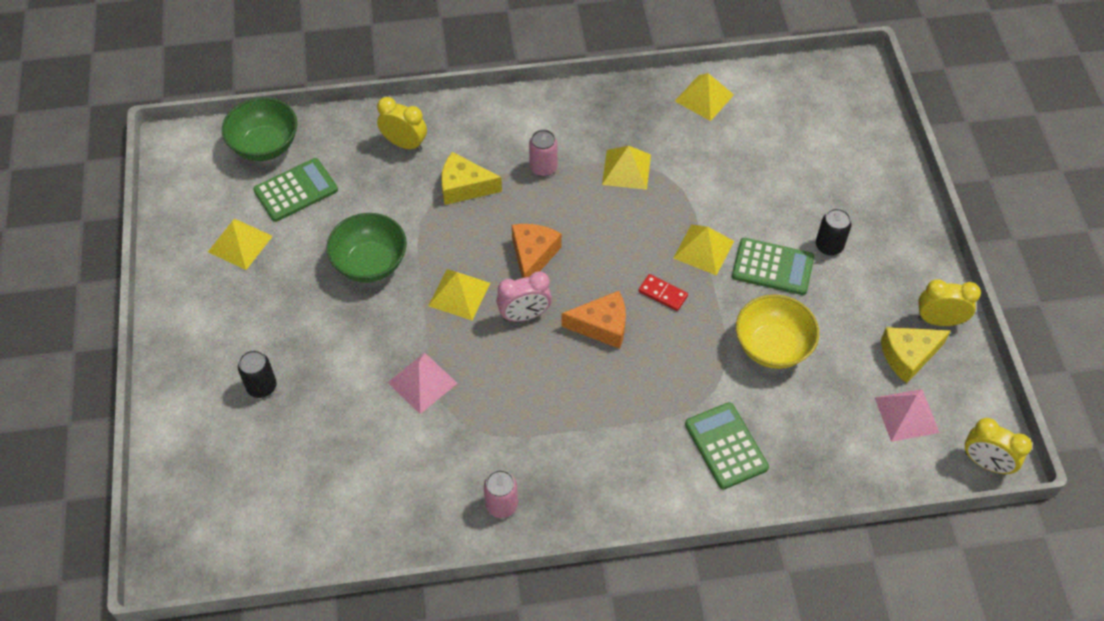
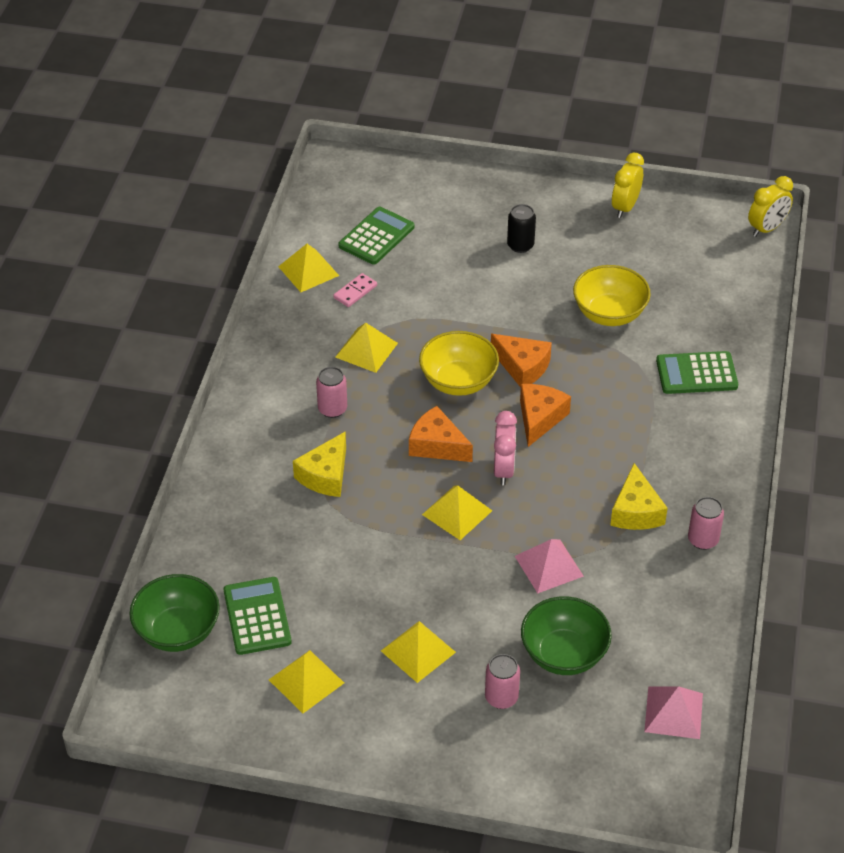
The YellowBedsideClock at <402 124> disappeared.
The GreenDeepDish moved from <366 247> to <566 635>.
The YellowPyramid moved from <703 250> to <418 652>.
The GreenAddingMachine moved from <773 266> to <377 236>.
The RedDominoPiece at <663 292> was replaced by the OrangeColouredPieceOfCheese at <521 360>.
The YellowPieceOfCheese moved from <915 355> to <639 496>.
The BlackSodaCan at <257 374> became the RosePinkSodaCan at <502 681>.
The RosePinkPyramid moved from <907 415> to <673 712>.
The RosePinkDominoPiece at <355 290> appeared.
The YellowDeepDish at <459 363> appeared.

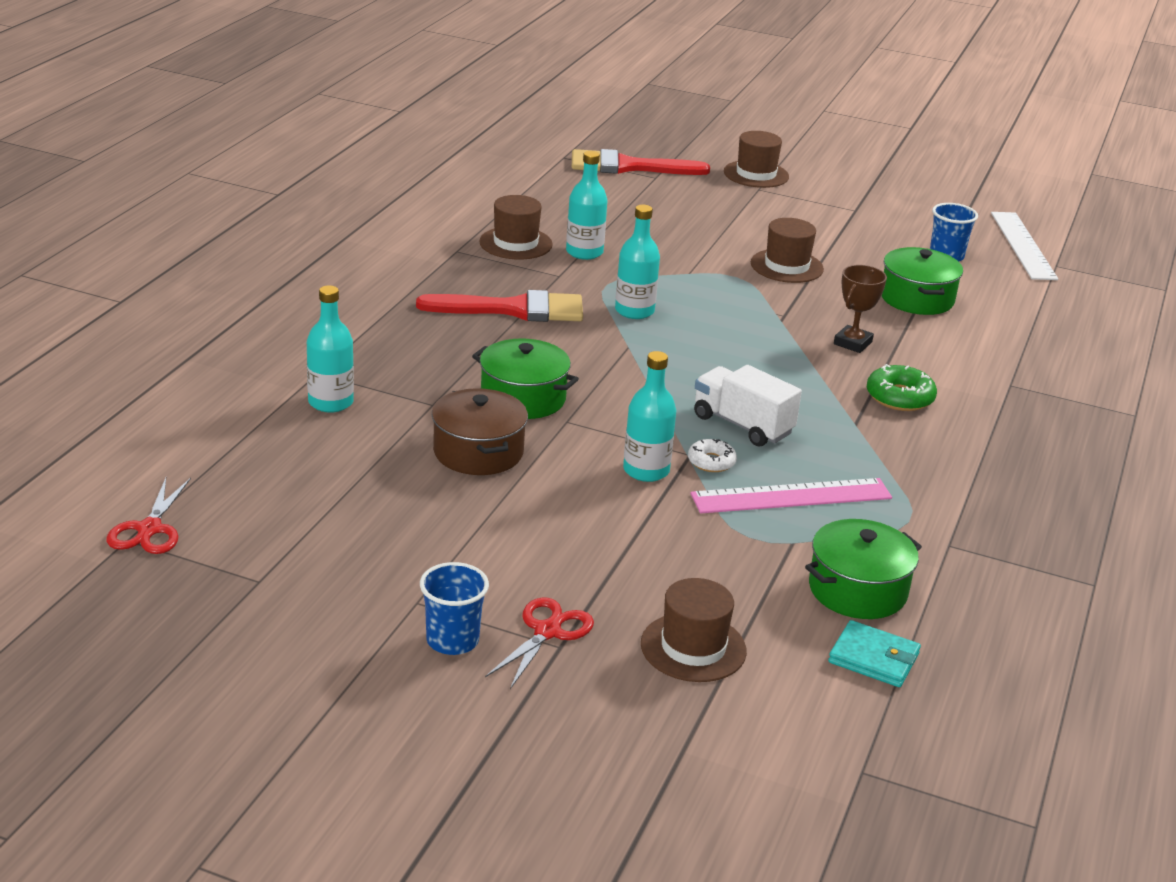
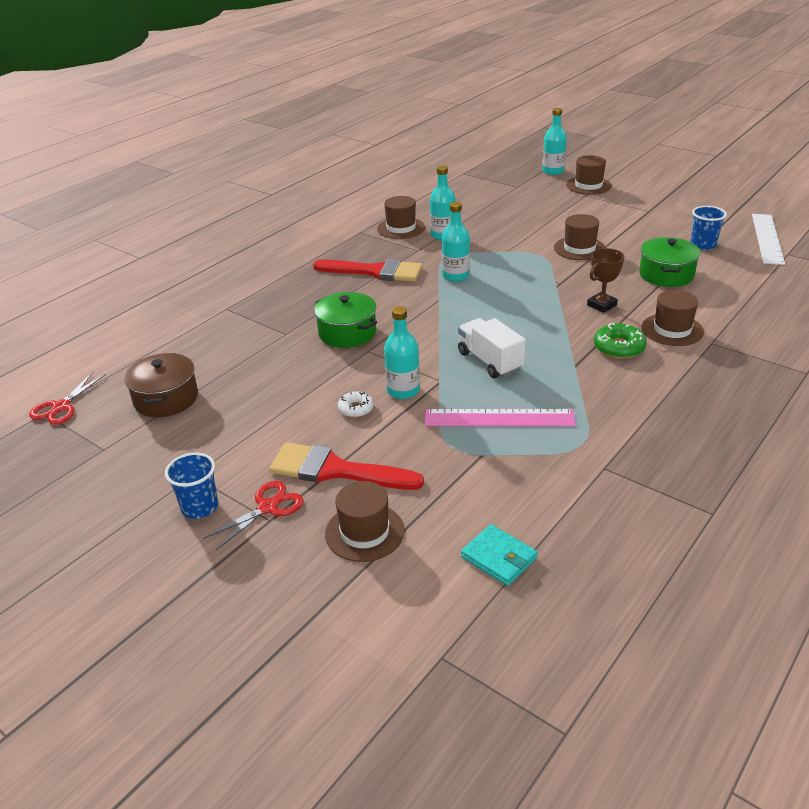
The RedBrush moved from <641 162> to <346 466>.
The AquaFlask moved from <330 349> to <554 141>.
The RussetCookingPot moved from <480 431> to <161 385>.
The SnowWhiteGlazedDonut moved from <712 455> to <356 404>.
The GreenCookingPot at <863 569> disappeared.
The RussetTallHat at <673 318> appeared.

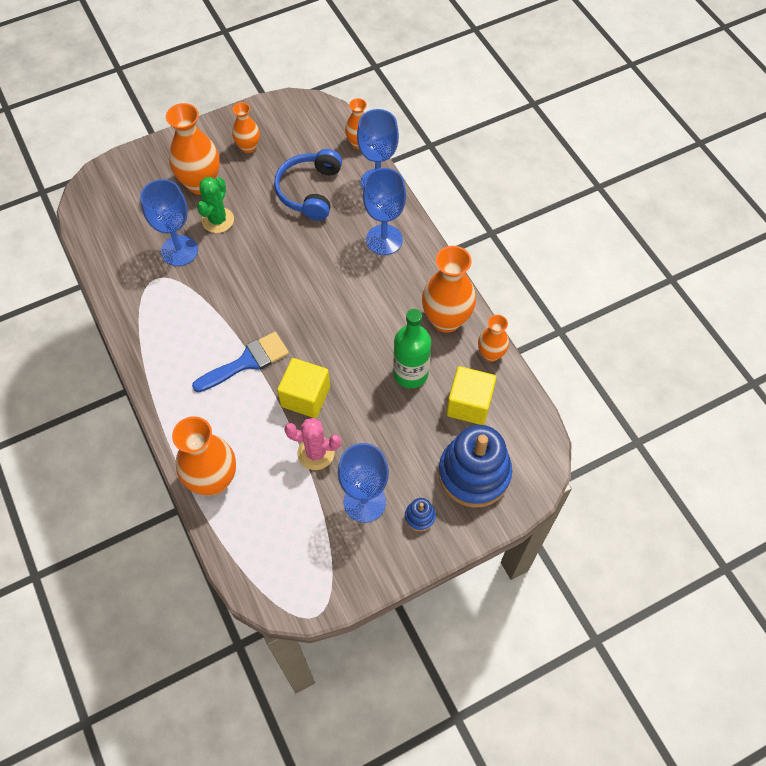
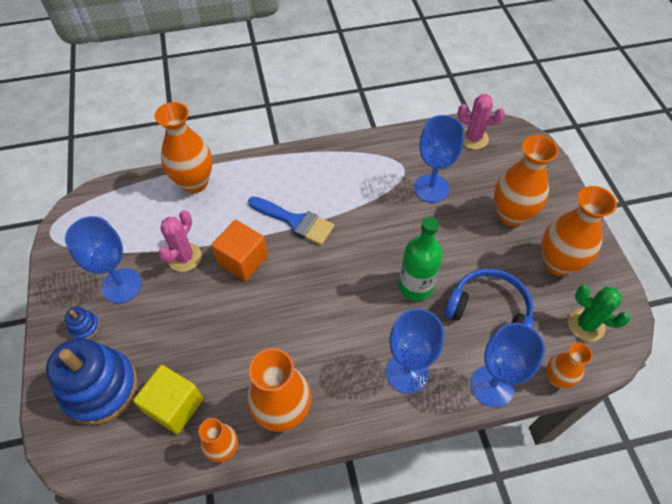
The OrangeColouredVase at <246 127> changed to 1.75 times the size.
The GreenCactus moved from <215 205> to <599 313>.
The GreenFlask moved from <412 348> to <421 259>.
The RoyalBlueBrush at <240 362> turned 45 degrees counterclockwise.
The YellowBlock at <303 388> became the OrangeColouredBlock at <239 250>.
The RosePinkCactus at <481 121> appeared.

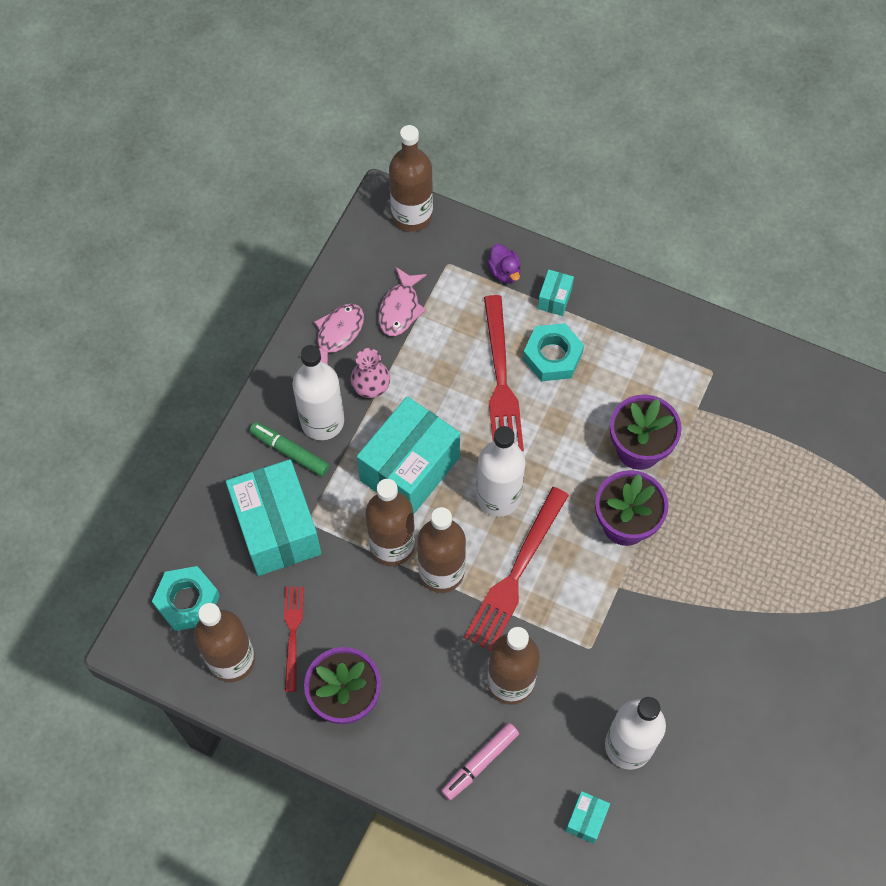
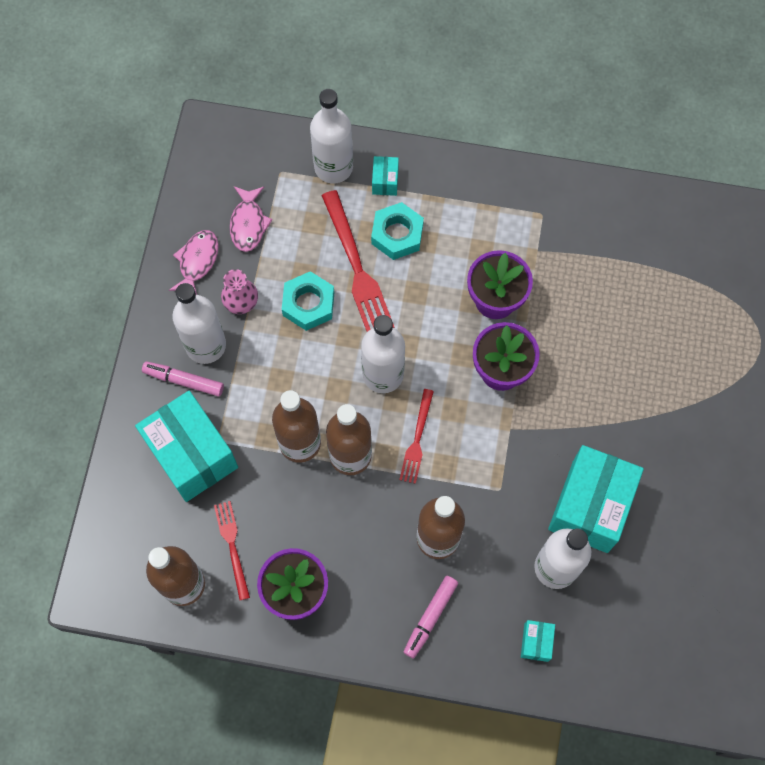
The RussetFlask at <411 178> disappeared.
The RoyalPurpleToyDuck at <504 263> was replaced by the SnowWhiteFlask at <331 136>.
The AquaBox moved from <408 455> to <596 499>.
The GreenMarker at <290 449> became the RosePinkMarker at <183 379>.
The RedDinnerFork at <516 569> changed to 0.58 times the size.
The AquaHexagonNut moved from <186 598> to <308 301>.

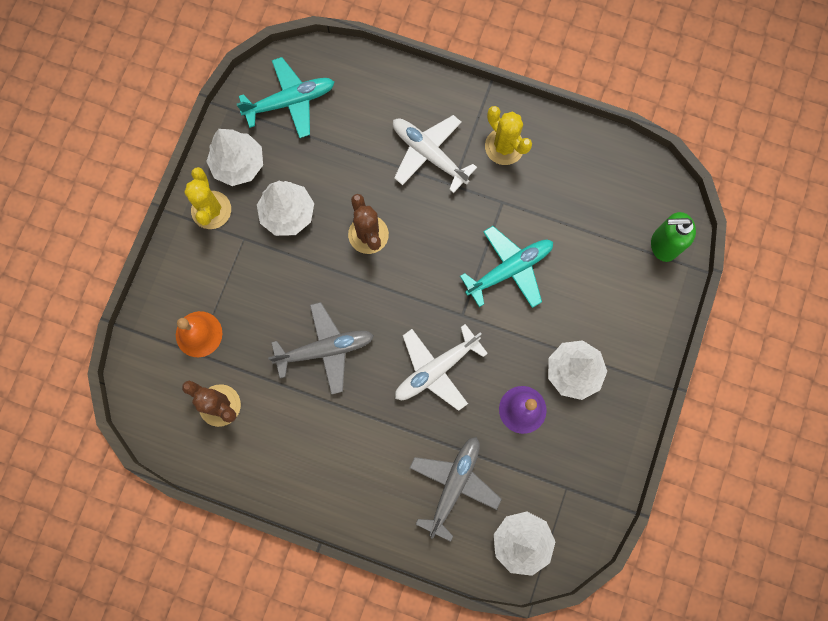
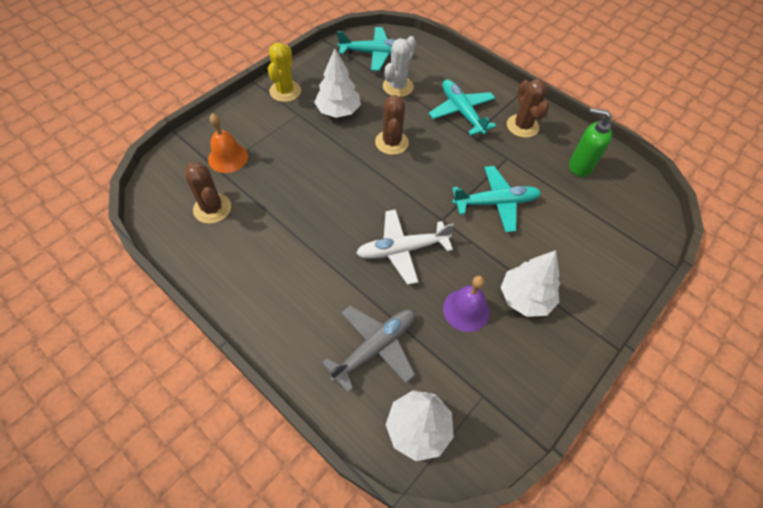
The YellowCactus at <508 135> became the RussetCactus at <528 108>.
The SnowWhiteToyPlane at <435 154> became the AquaToyPlane at <462 107>.
The SnowWhiteTree at <234 157> disappeared.
The GreenSoapDispenser moved from <673 237> to <590 142>.
The AshGreyToyPlane at <321 348> disappeared.
The SnowWhiteCactus at <399 66> appeared.

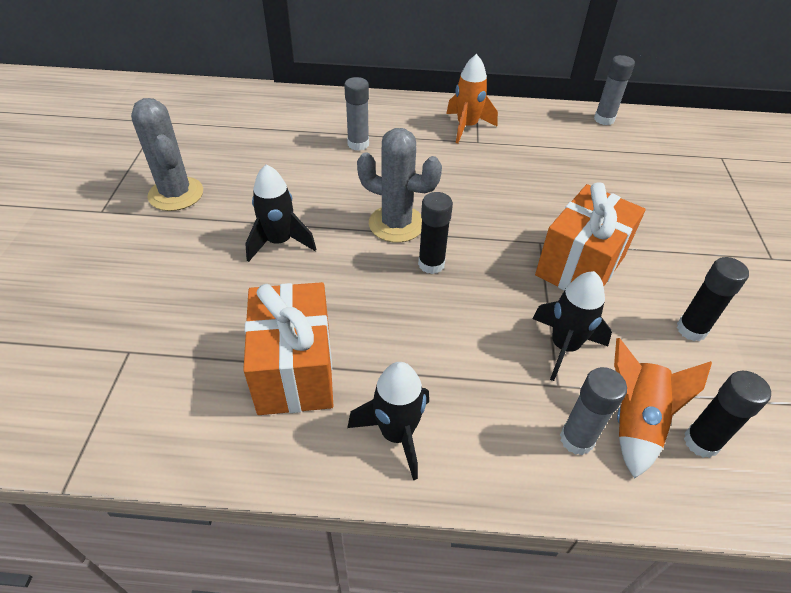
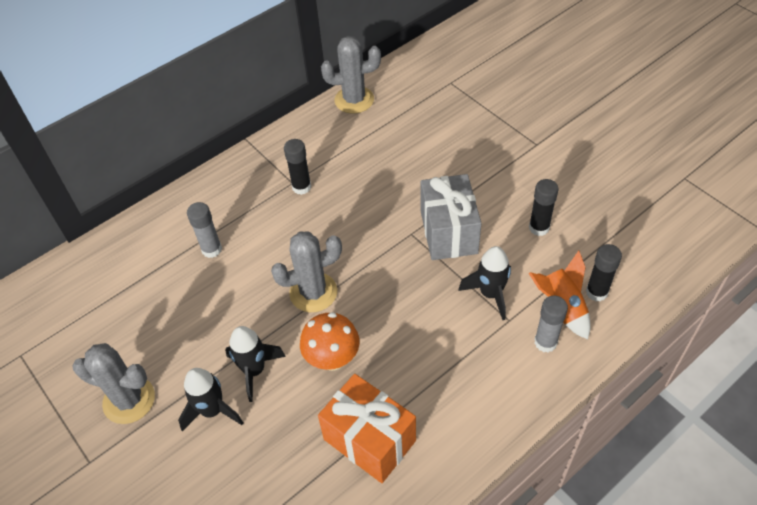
The OrangeColouredToyRocket at <472 98> disappeared.
The AshGreyStickOfGlue at <614 90> was replaced by the AshGreyCactus at <351 75>.
The OrangeColouredGift at <590 236> became the AshGreyGift at <451 217>.
The BlackStickOfGlue moved from <435 233> to <297 167>.
The BlackToyRocket moved from <388 421> to <211 399>.
The OrangeColouredFungus at <330 341> appeared.

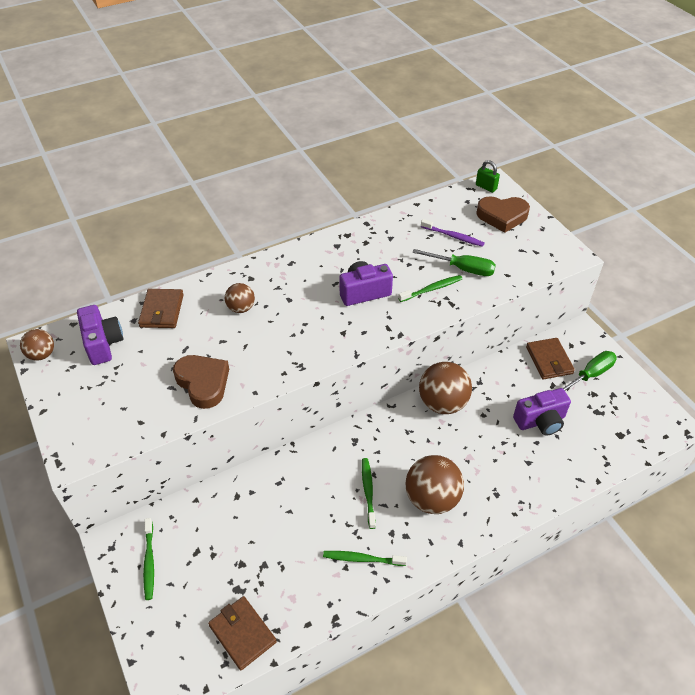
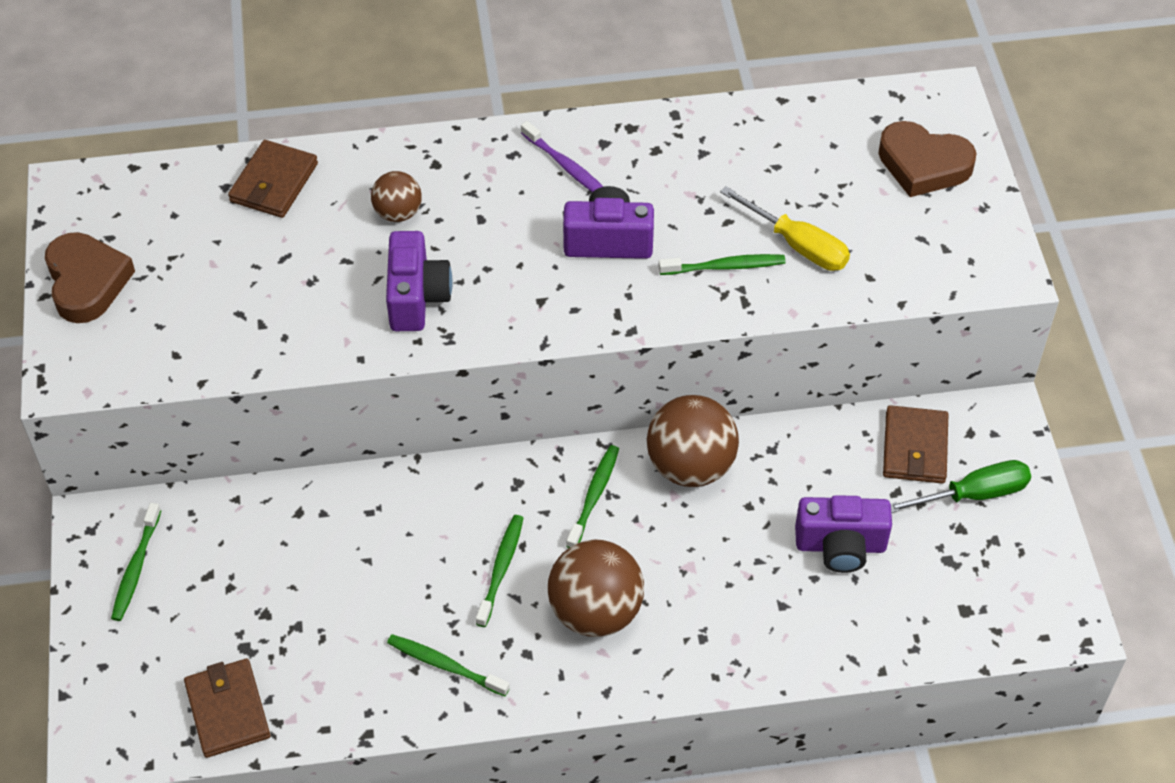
The GreenSmallLock at <488 176> disappeared.
The RoyalPurpleToothBrush moved from <453 233> to <562 156>.
The GreenFlatScrewdriver at <454 262> became the YellowFlatScrewdriver at <785 228>.
The RoyalPurpleCompactCamera moved from <100 335> to <419 281>.
The RussetSphere at <37 345> disappeared.
The RussetHeartShape moved from <201 382> to <90 277>.
The GreenToothBrush at <592 496> appeared.

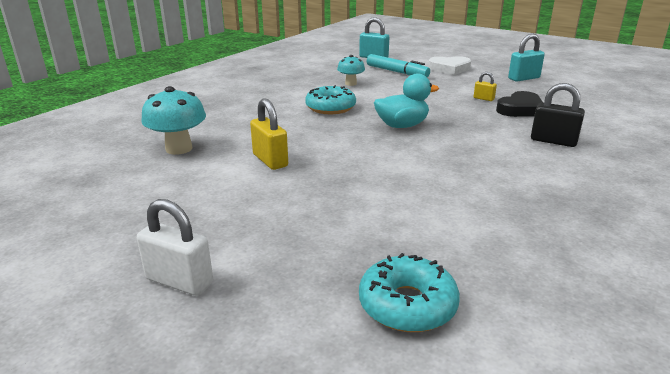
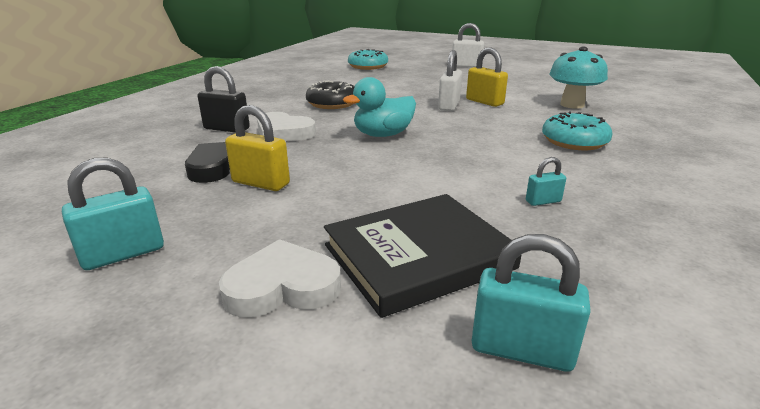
The AquaMarker at <398 65> was replaced by the BlackHardback at <423 256>.
The AquaFungus at <351 70> disappeared.
The YellowSmallLock at <485 86> changed to 1.79 times the size.
The AquaGlazedDonut moved from <330 99> to <577 130>.
The SnowWhiteSmallLock at <450 80> appeared.
The BlackGlazedDonut at <329 95> appeared.
The SnowWhiteHeartShape at <286 126> appeared.
The AquaSmallLock at <546 181> appeared.

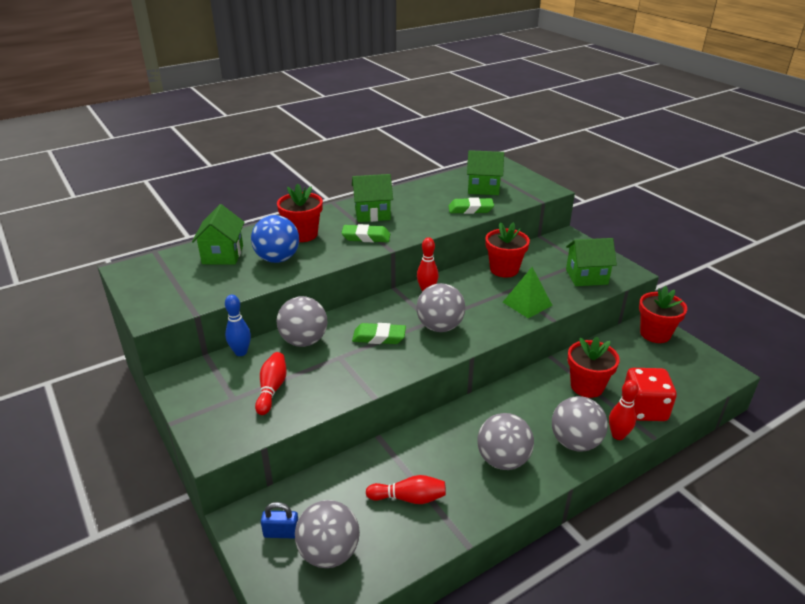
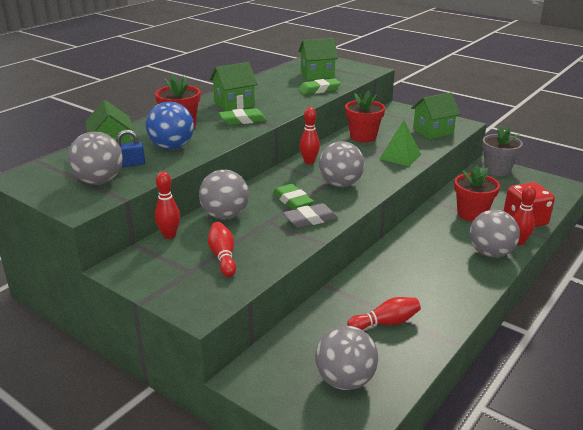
The RedPottedPlant at <663 314> became the AshGreyPottedPlant at <502 151>.
The RoyalBlueSkittle at <238 325> became the RedSkittle at <167 205>.
The GreenGumEraser at <379 333> turned 75 degrees clockwise.
The AshGreySphere moved from <506 441> to <95 158>.
The RoyalBlueSmallLock moved from <279 520> to <130 149>.
The AshGreyGumEraser at <310 215> appeared.

